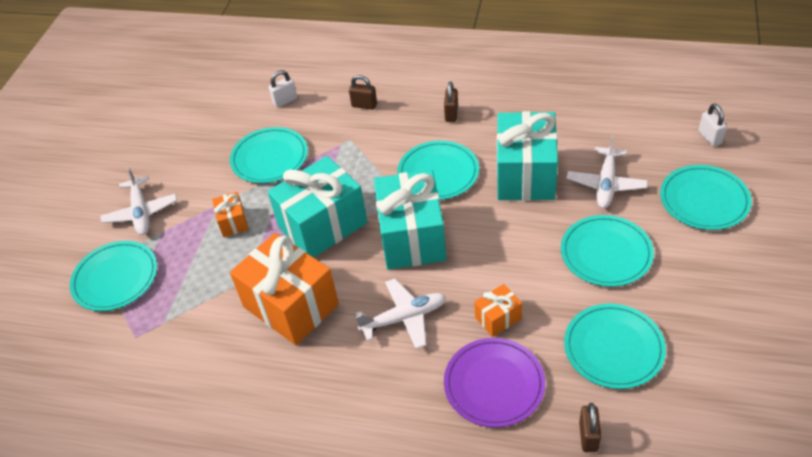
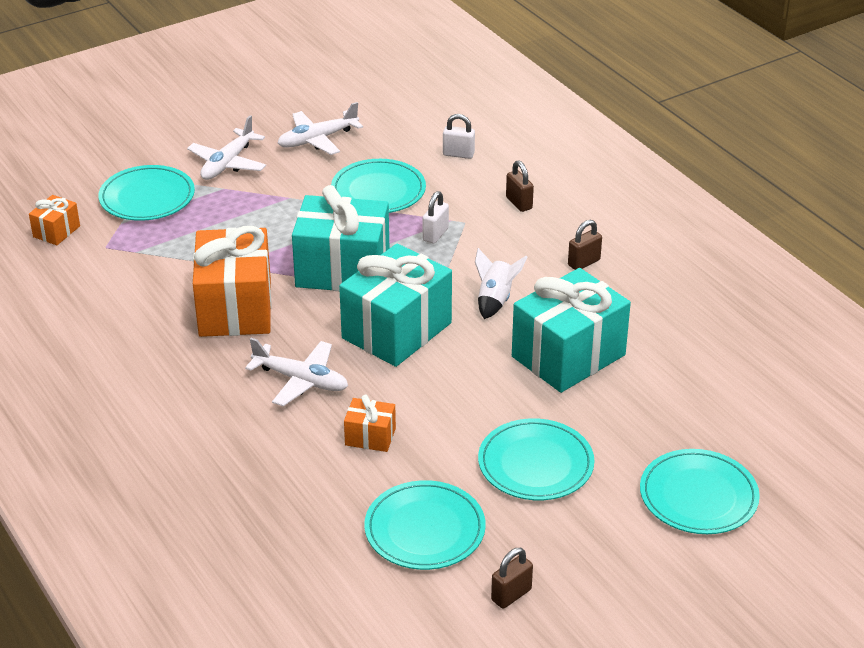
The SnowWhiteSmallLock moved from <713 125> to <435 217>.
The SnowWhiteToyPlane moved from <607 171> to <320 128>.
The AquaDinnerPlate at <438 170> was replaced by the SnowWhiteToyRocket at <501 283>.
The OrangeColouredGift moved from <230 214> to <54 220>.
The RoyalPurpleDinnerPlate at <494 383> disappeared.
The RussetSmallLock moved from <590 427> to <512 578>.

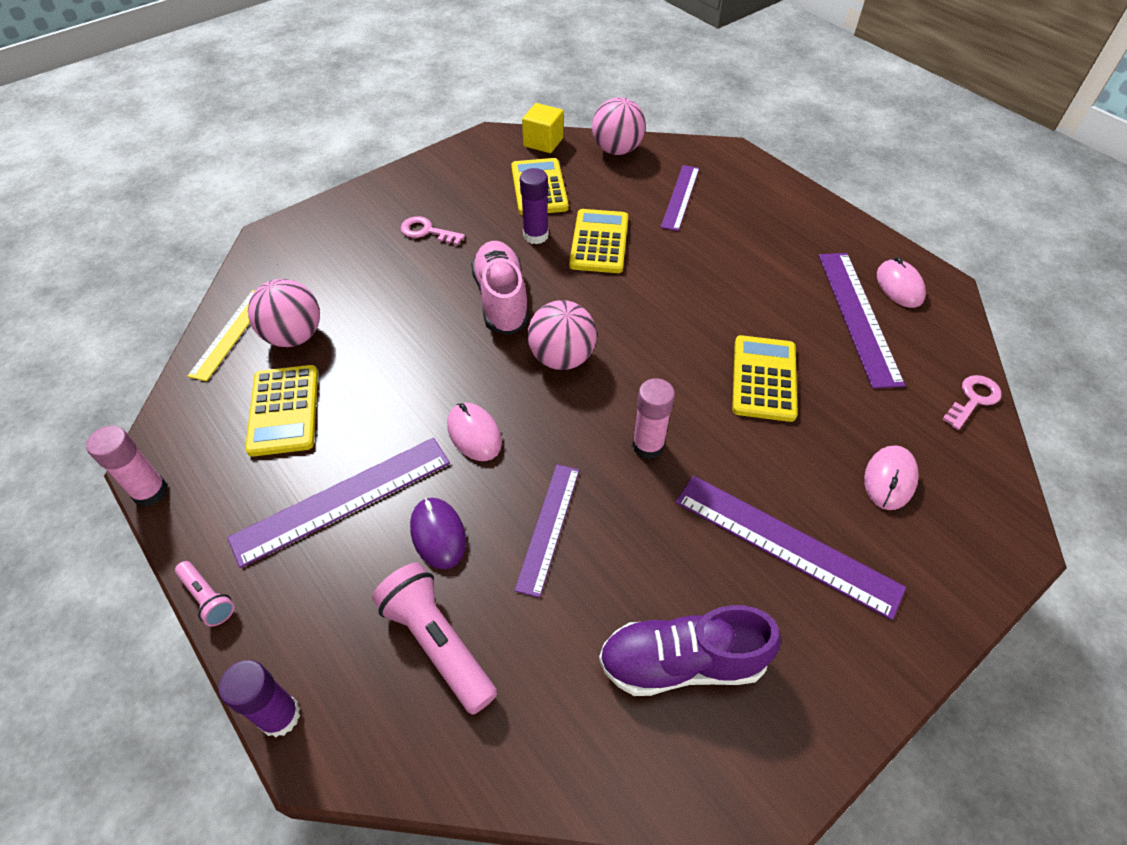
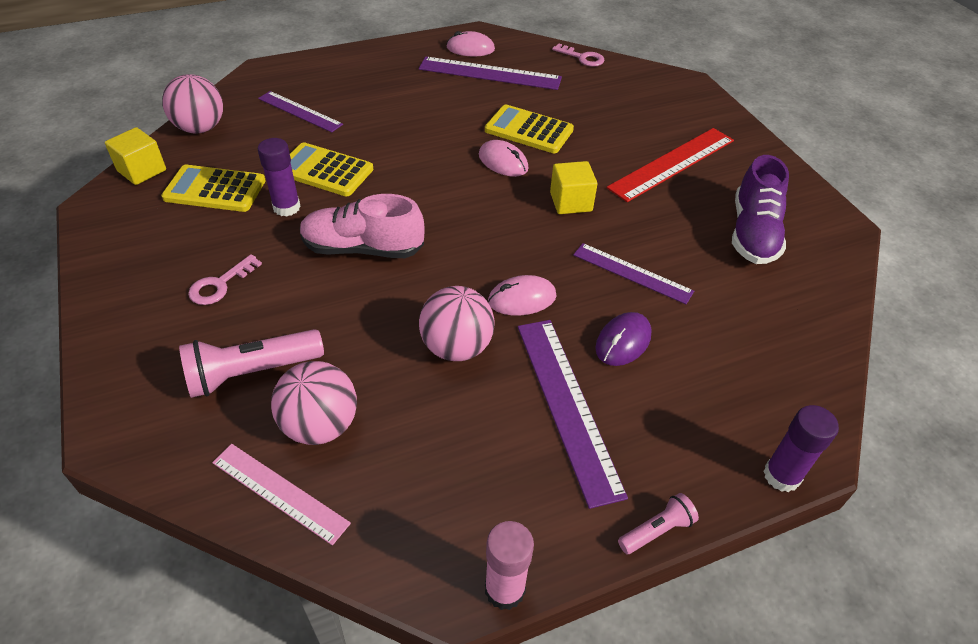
The YellowRuler at <221 335> became the RosePinkRuler at <281 494>.
The RosePinkSphere moved from <562 335> to <457 323>.
The YellowAddingMachine at <281 411> disappeared.
The RosePinkDoorKey at <972 402> turned 150 degrees clockwise.
The RosePinkStickOfGlue at <653 418> was replaced by the YellowBlock at <573 187>.
The RosePinkPcMouse moved from <891 477> to <504 158>.
The RoyalPurpleRuler at <791 547> became the RedRuler at <670 165>.
The RoyalPurplePcMouse at <438 533> turned 45 degrees counterclockwise.
The RosePinkPocketTorch moved from <434 639> to <251 363>.

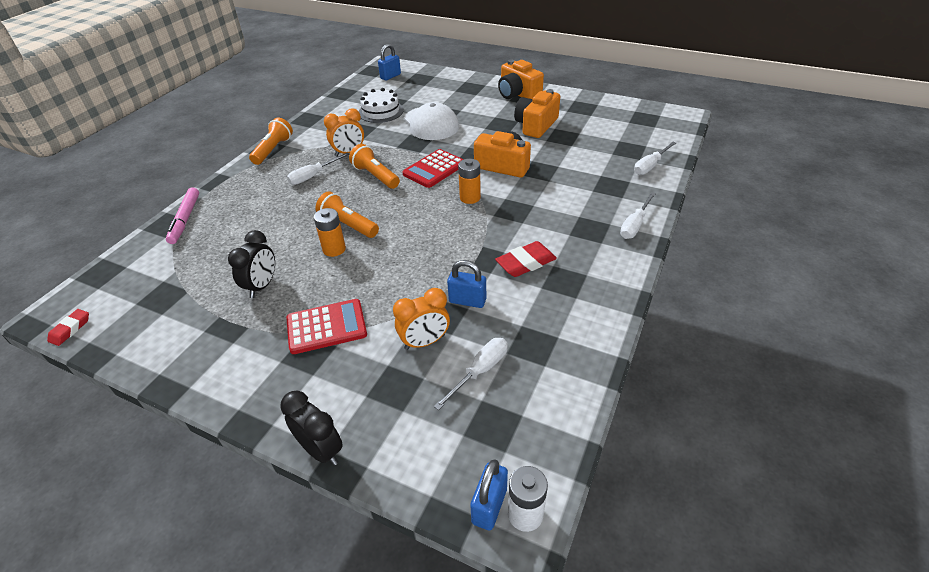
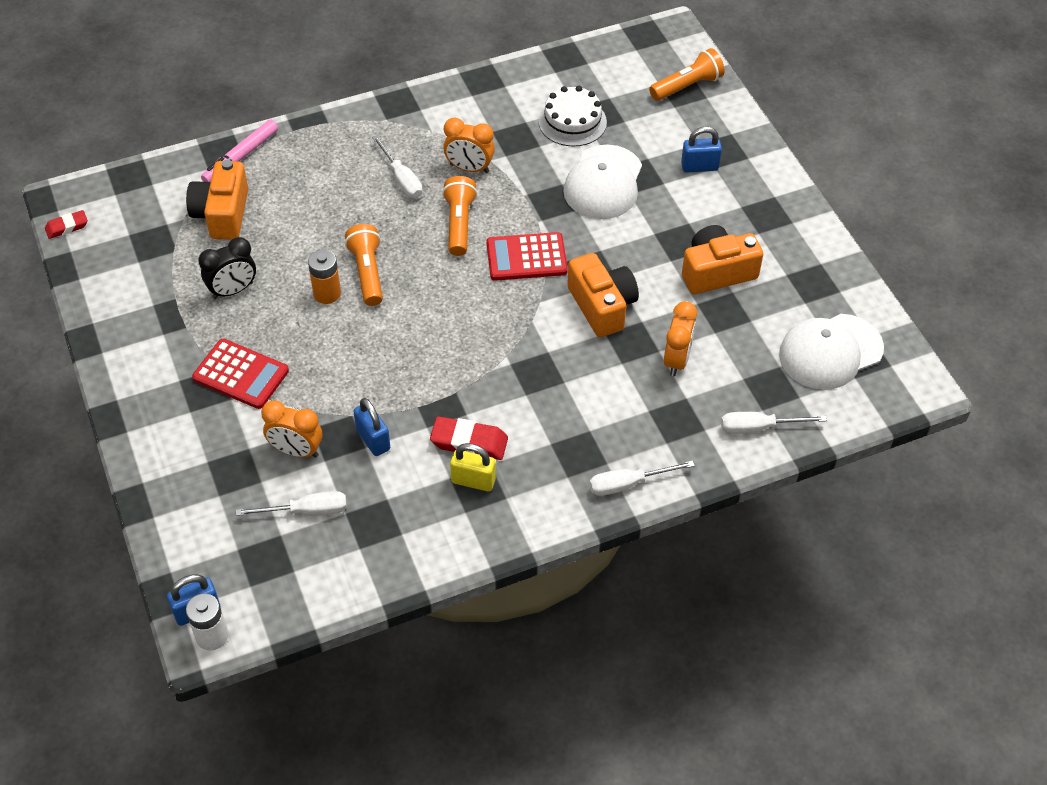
The RoyalBlueSmallLock moved from <389 62> to <701 150>.
The OrangeColouredCompactCamera moved from <521 79> to <217 200>.
The OrangeColouredPocketTorch moved from <271 141> to <687 74>.
The SnowWhiteFlatScrewdriver at <318 168> turned 120 degrees counterclockwise.
The OrangeColouredPowerCell at <469 181> disappeared.
The BlackBedsideClock at <311 428> disappeared.
The OrangeColouredBedsideClock at <680 339> appeared.
The SnowWhiteCap at <831 352> appeared.
The YellowSmallLock at <473 467> appeared.

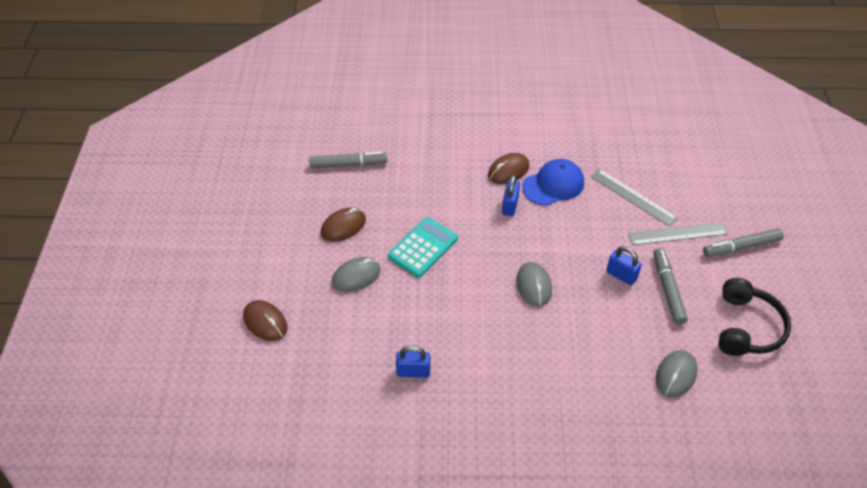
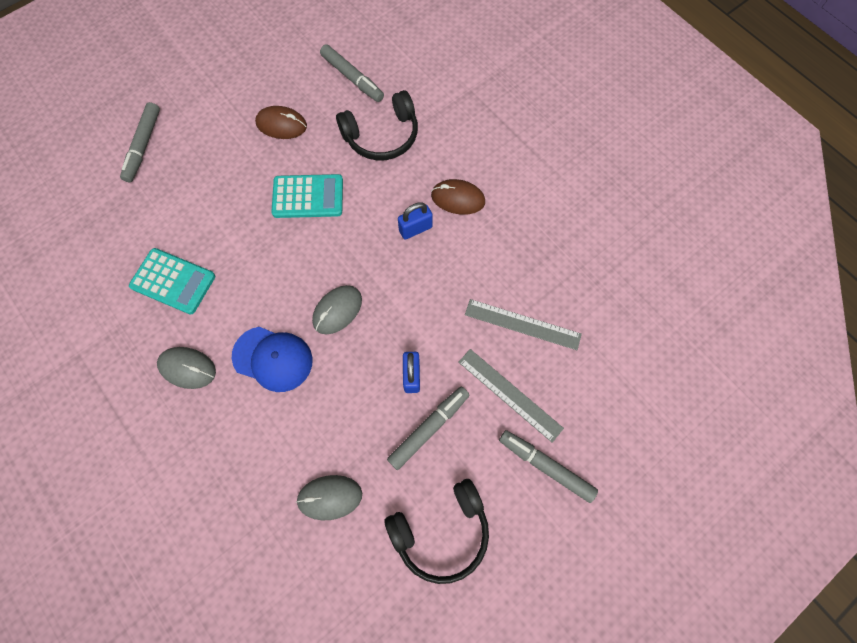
The RoyalBlueCap moved from <553 182> to <272 359>.
The AshGreyRuler at <634 197> turned 75 degrees counterclockwise.
The AshGreyPcMouse moved from <356 274> to <186 368>.
The RussetPcMouse at <265 320> was replaced by the AshGreyMarker at <140 142>.
The RoyalBlueSmallLock at <413 362> was replaced by the AquaAddingMachine at <172 281>.
The BlackHeadphones at <377 125> appeared.

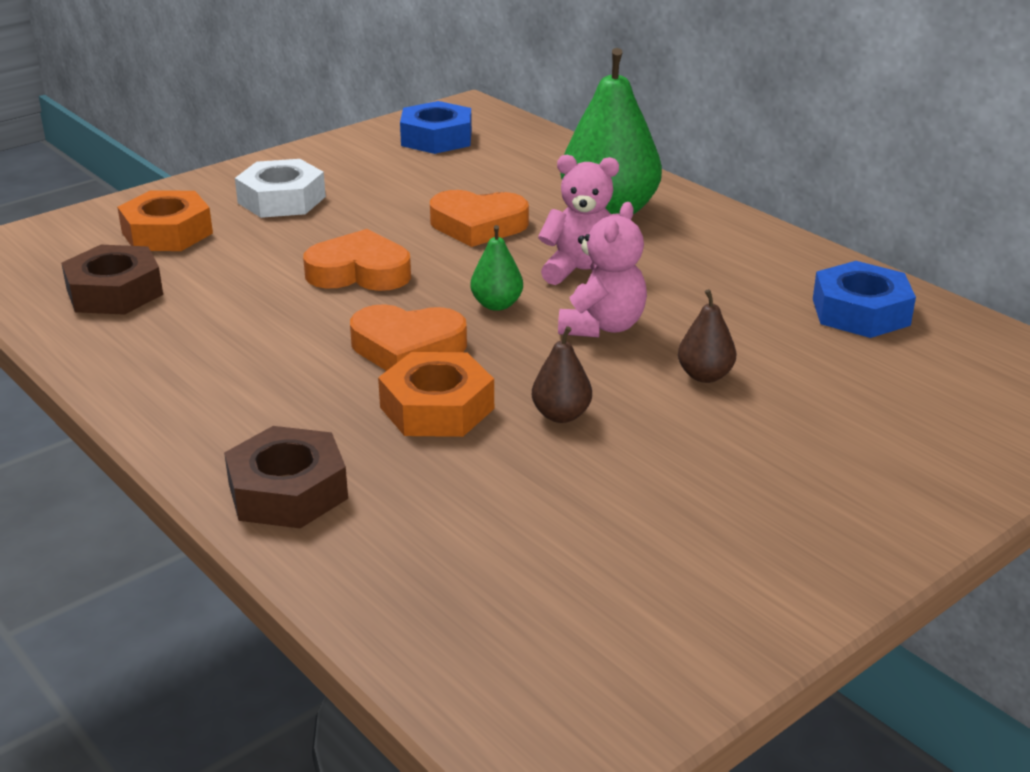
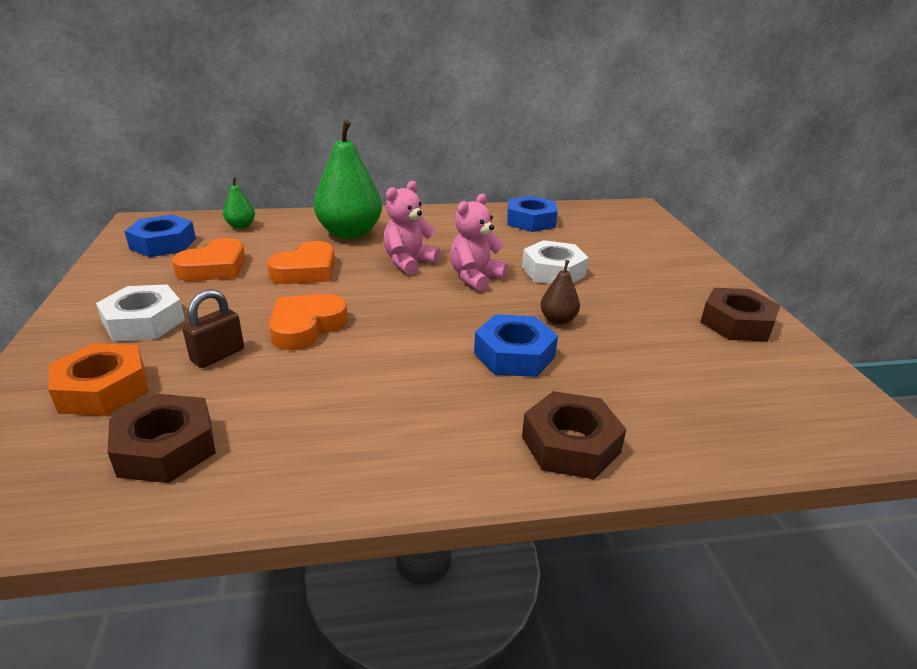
The RosePinkStuffedBear at <602 270> turned 105 degrees counterclockwise.
The GreenPearFruit moved from <497 268> to <239 203>.
The RussetPearFruit at <707 336> was replaced by the SnowWhiteHexagonNut at <555 262>.
The OrangeColouredHeartShape moved from <408 337> to <209 259>.
The OrangeColouredHexagonNut at <436 394> became the RoyalBlueHexagonNut at <516 345>.
The RussetHexagonNut at <740 315> appeared.
The RussetSmallLock at <213 328> appeared.

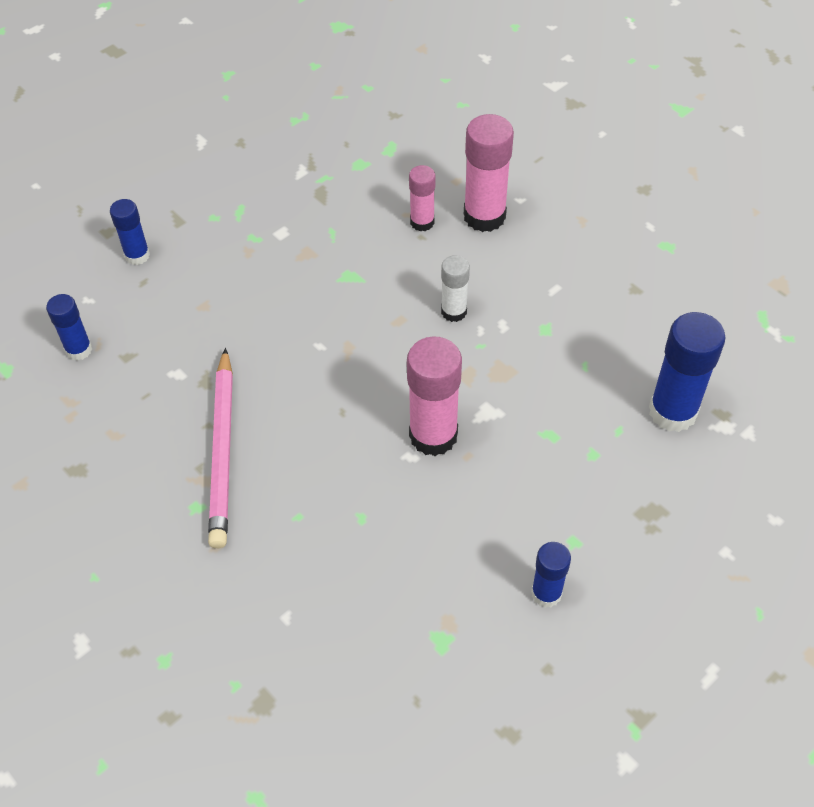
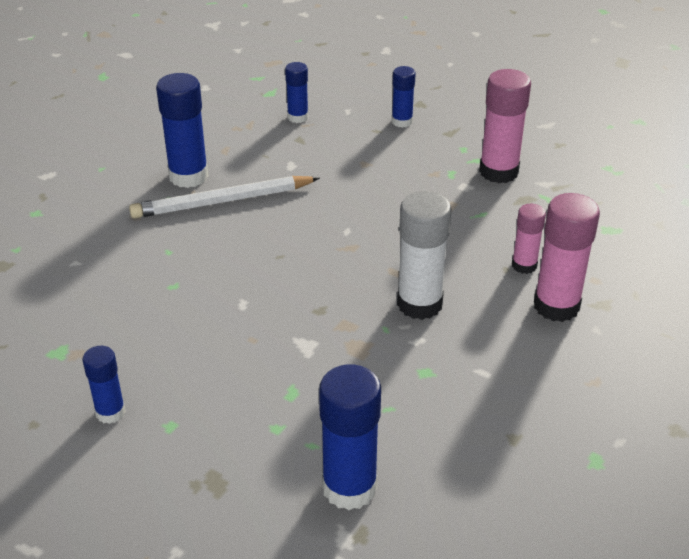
The SnowWhiteStickOfGlue at <455 288> changed to 1.73 times the size.
The RosePinkStickOfGlue moved from <434 396> to <505 126>.
The RosePinkLeadPencil at <220 448> became the SnowWhiteLeadPencil at <224 197>.
The RoyalBlueStickOfGlue at <182 130> appeared.

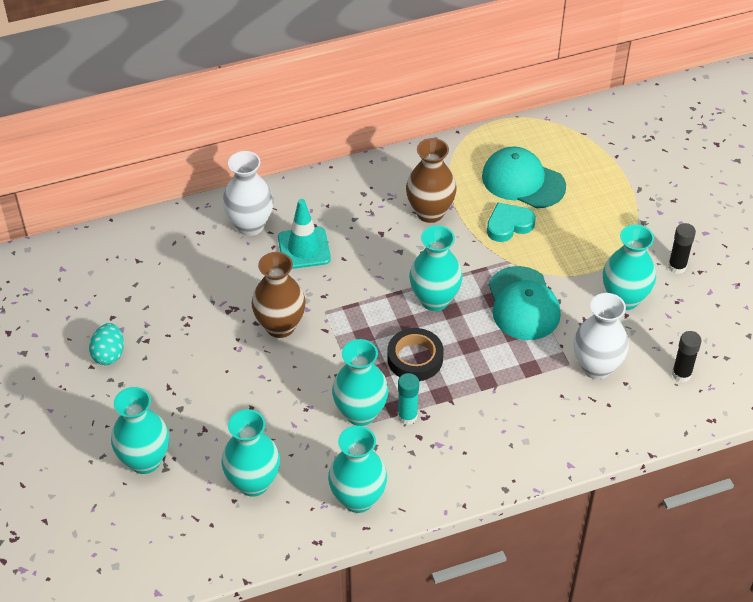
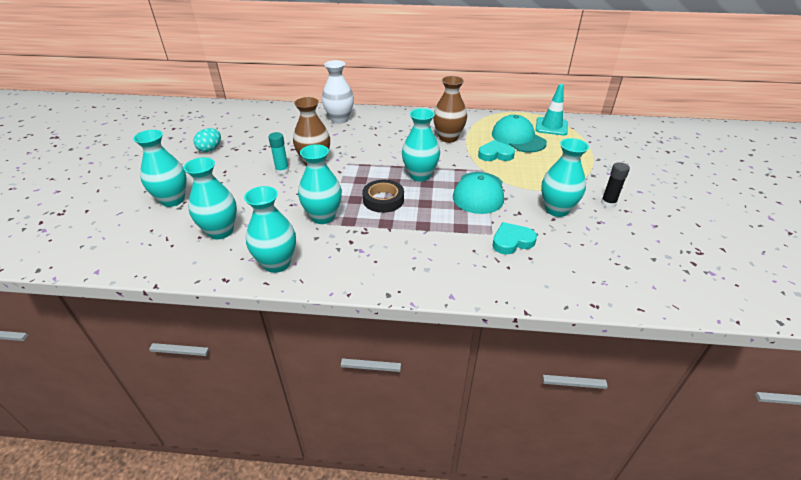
The AquaSafetyCone moved from <304 234> to <552 110>.
The SnowWhiteVase at <601 336> was replaced by the AquaHeartShape at <514 238>.
The BlackStickOfGlue at <687 356> disappeared.
The AquaStickOfGlue moved from <408 399> to <278 153>.

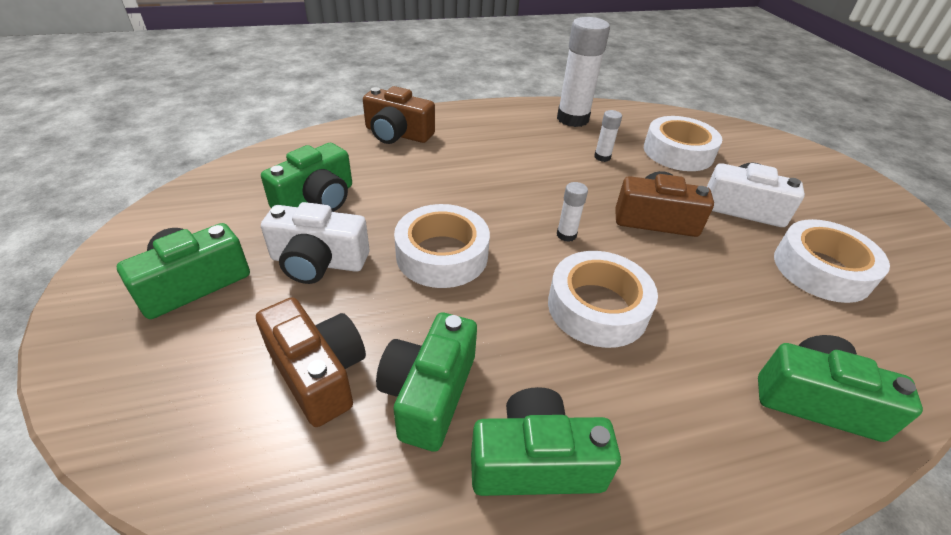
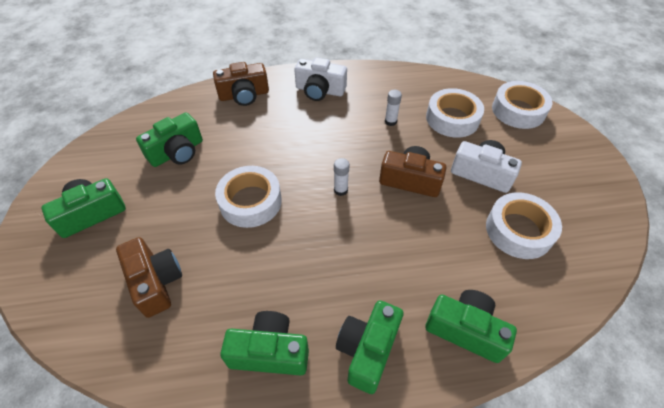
The SnowWhiteStickOfGlue at <583 72> disappeared.
The RussetCompactCamera at <399 115> turned 45 degrees counterclockwise.
The SnowWhiteCompactCamera moved from <315 243> to <320 79>.
The SnowWhiteStickyTape moved from <603 299> to <522 105>.
The GreenCompactCamera moved from <426 382> to <369 347>.

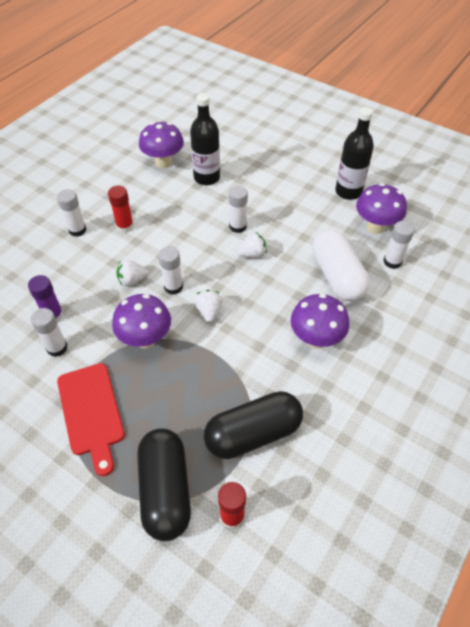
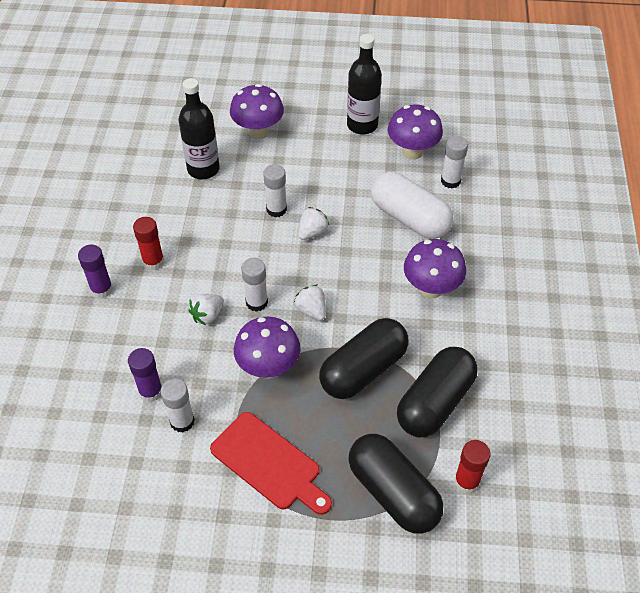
The RoyalPurpleFungus moved from <161 145> to <257 111>.
The SnowWhiteStickOfGlue at <72 213> became the RoyalPurpleStickOfGlue at <95 271>.
The BlackCapsule at <364 358> appeared.

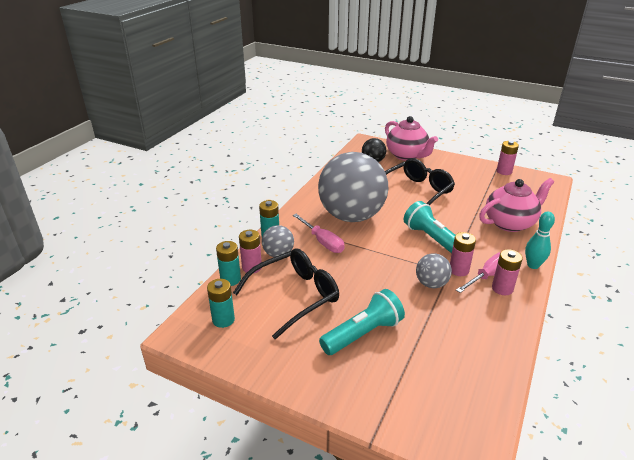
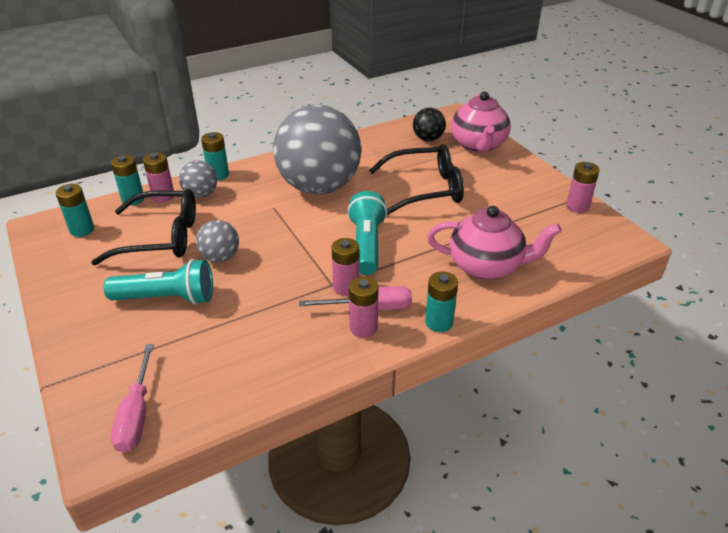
The AquaSkittle at <540 240> was replaced by the AquaPowerCell at <441 301>.
The RosePinkFlatScrewdriver moved from <319 233> to <132 398>.
The AshGreySphere moved from <434 270> to <217 241>.

